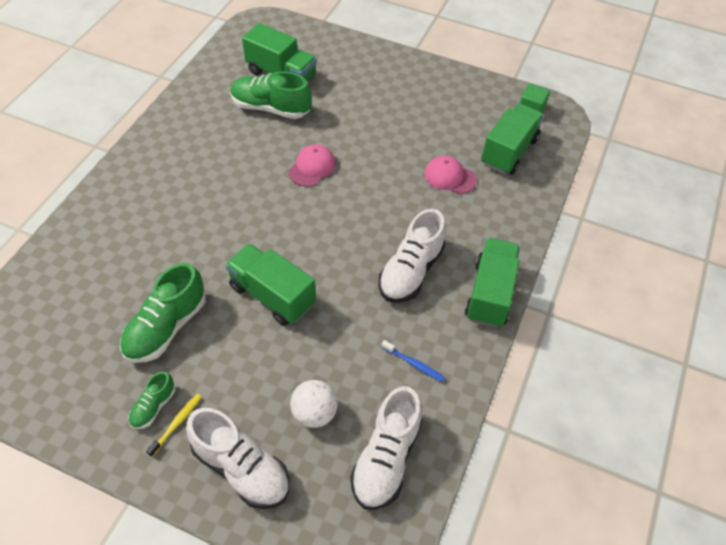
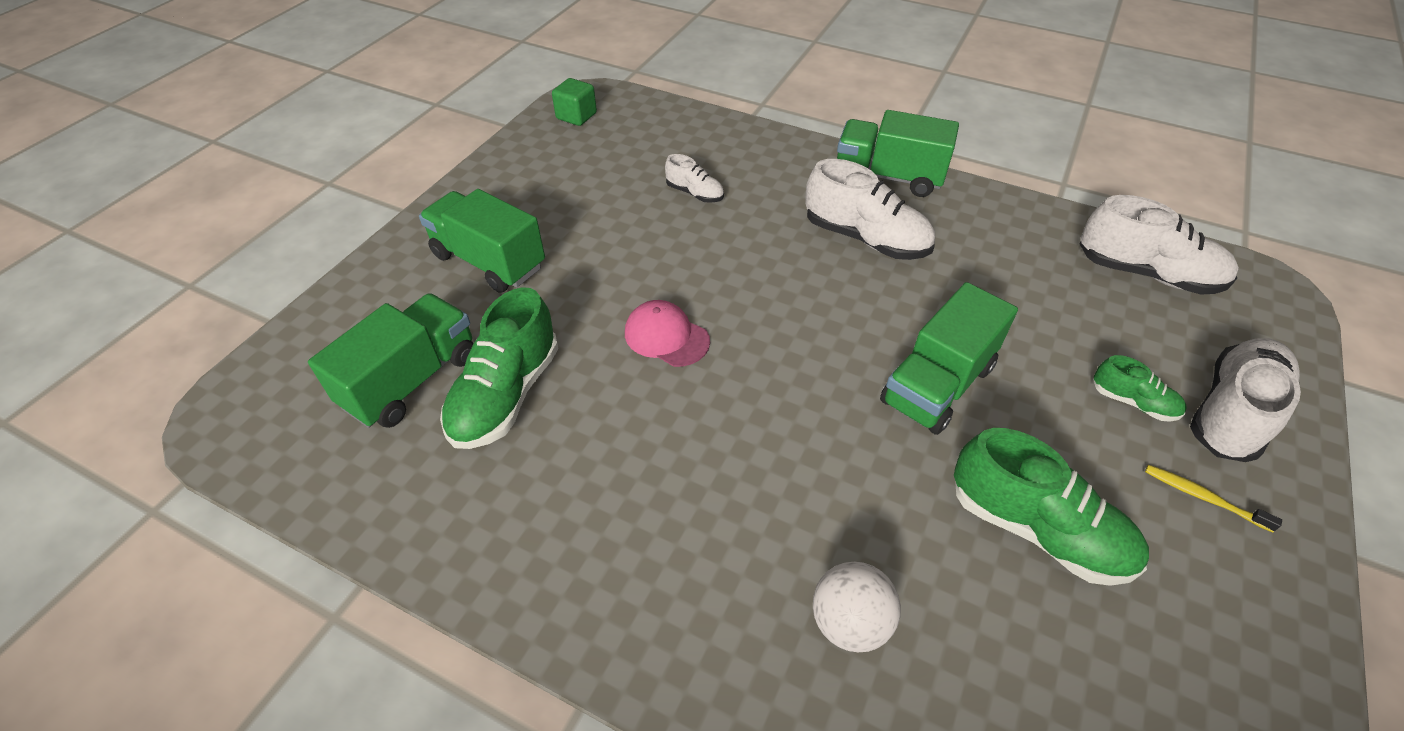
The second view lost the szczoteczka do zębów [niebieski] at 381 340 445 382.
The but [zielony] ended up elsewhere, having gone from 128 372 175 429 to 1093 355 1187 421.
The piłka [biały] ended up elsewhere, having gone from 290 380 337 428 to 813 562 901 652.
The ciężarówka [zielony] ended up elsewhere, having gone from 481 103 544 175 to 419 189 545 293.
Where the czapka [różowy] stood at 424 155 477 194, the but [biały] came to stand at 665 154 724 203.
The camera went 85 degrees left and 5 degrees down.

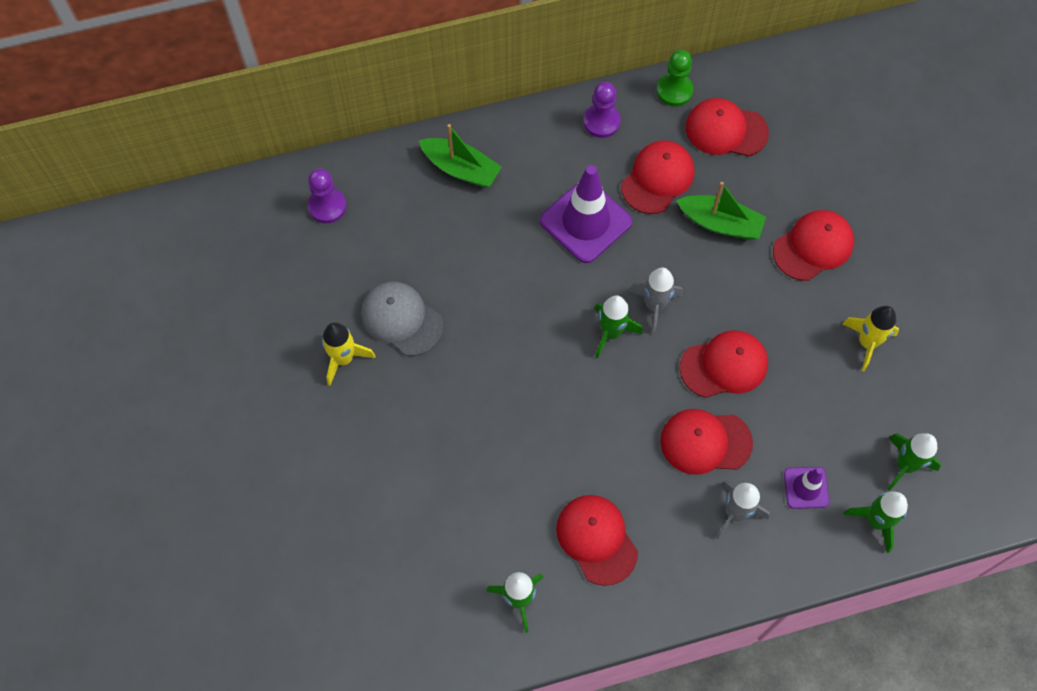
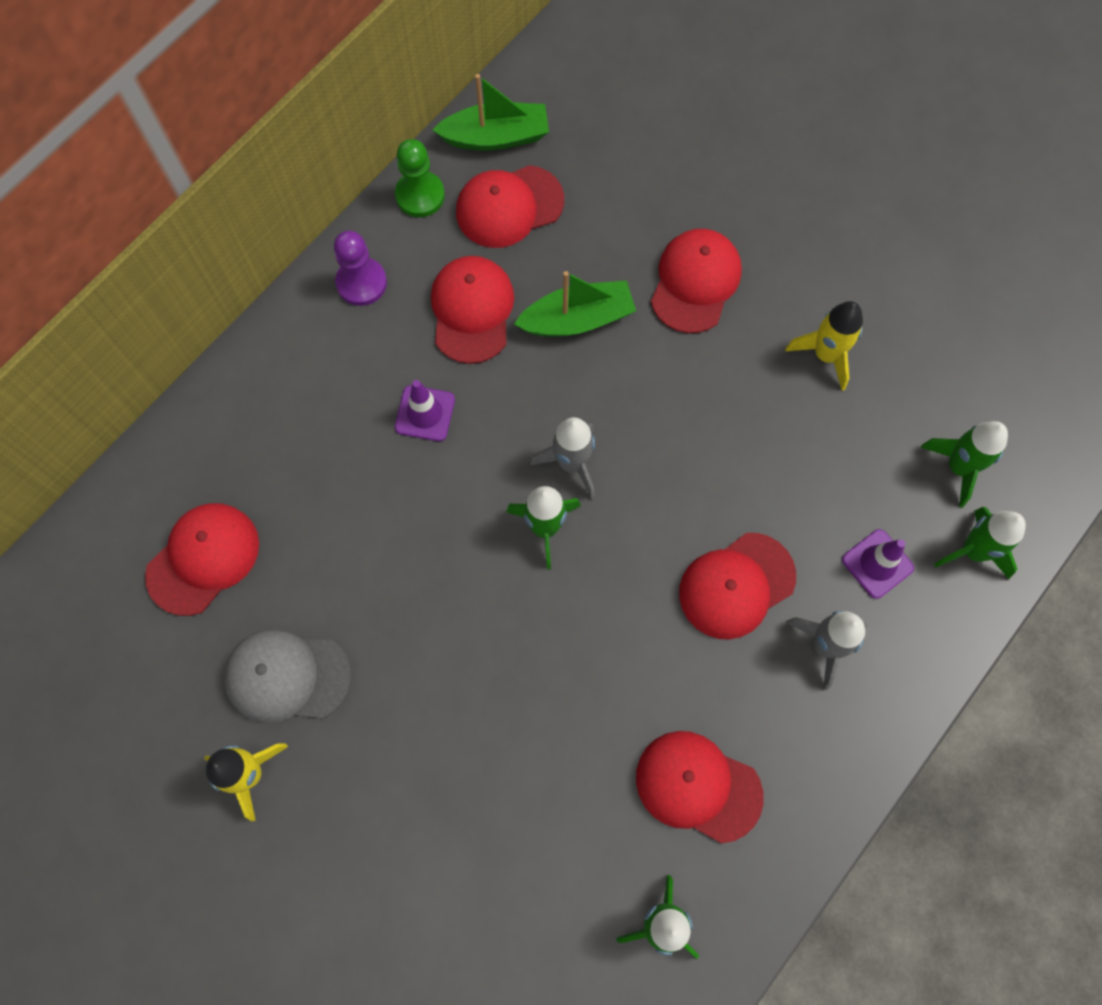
The second view lost the pionek [fioletowy] at 308 168 346 223.
The łódka [zielony] ended up elsewhere, having gone from 419 124 502 188 to 433 74 549 151.
The czapka [czerwony] ended up elsewhere, having gone from 680 330 768 398 to 145 503 259 616.
The size of the pachołek [fioletowy] at 540 165 632 263 changed by a factor of 0.54.
The camera went 35 degrees left and 5 degrees up.

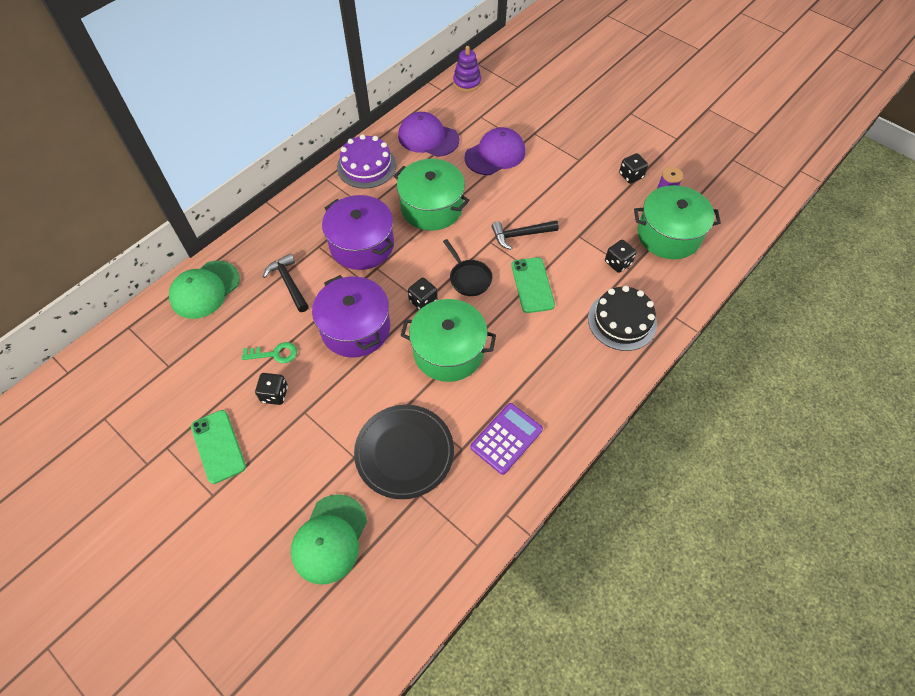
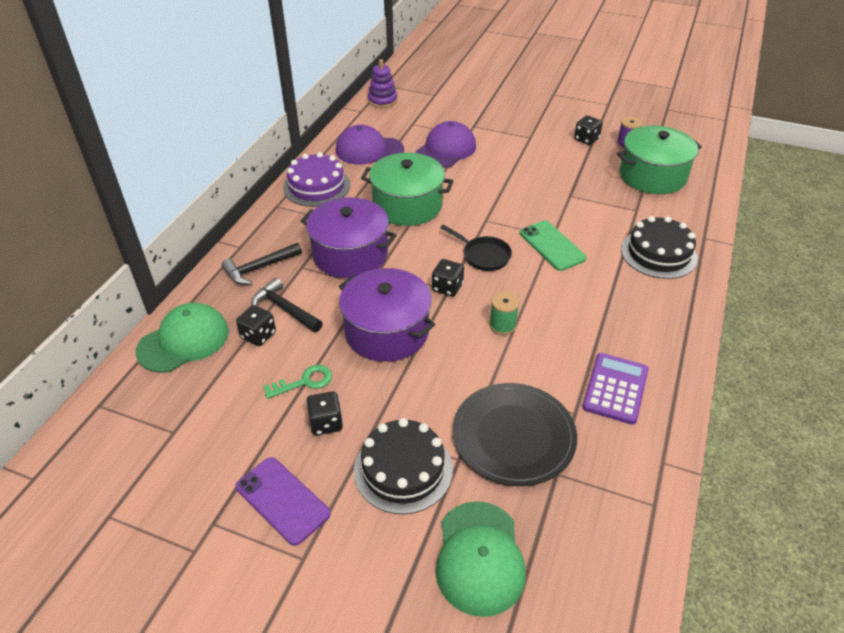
The second view gained the tort [czarny] at 354 418 453 514.
The młotek [czarny] ended up elsewhere, having gone from 492 220 559 250 to 221 243 302 285.
The kostka do gry [czarny] ended up elsewhere, having gone from 605 240 636 273 to 236 305 276 346.
Where the garnek [zielony] stood at 400 299 496 382, the szpulka [zielony] came to stand at 489 292 520 335.
What was the telefon [zielony] at 191 410 246 484 turned into the telefon [fioletowy] at 236 457 331 546.
The czapka [zielony] at 169 261 240 319 ended up facing another way, 150 degrees counterclockwise from before.
The camera went 20 degrees left and 15 degrees down.

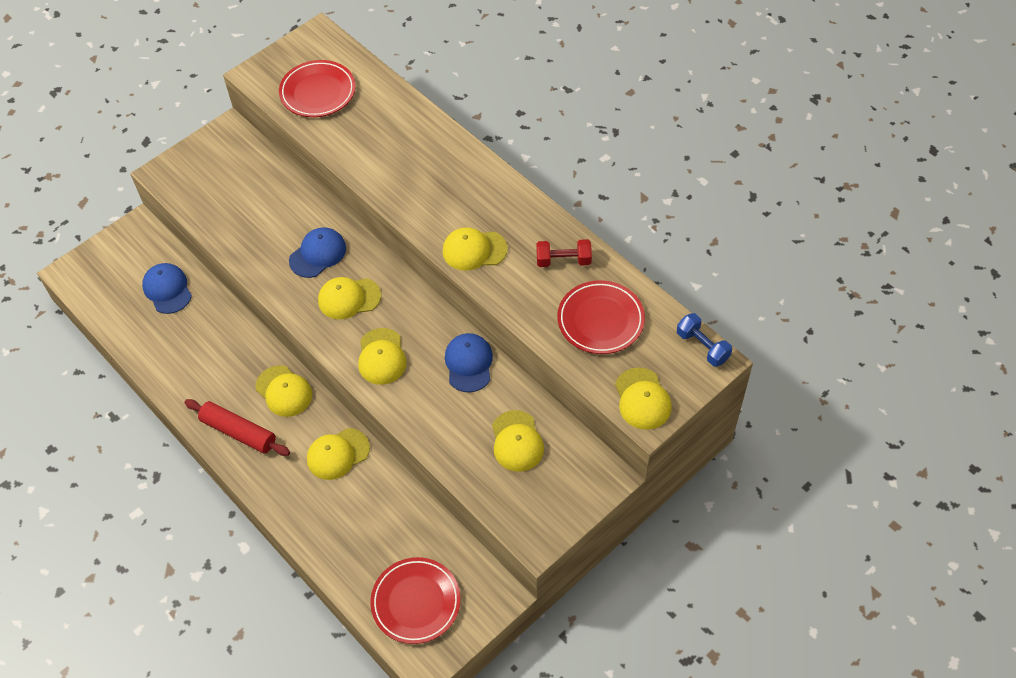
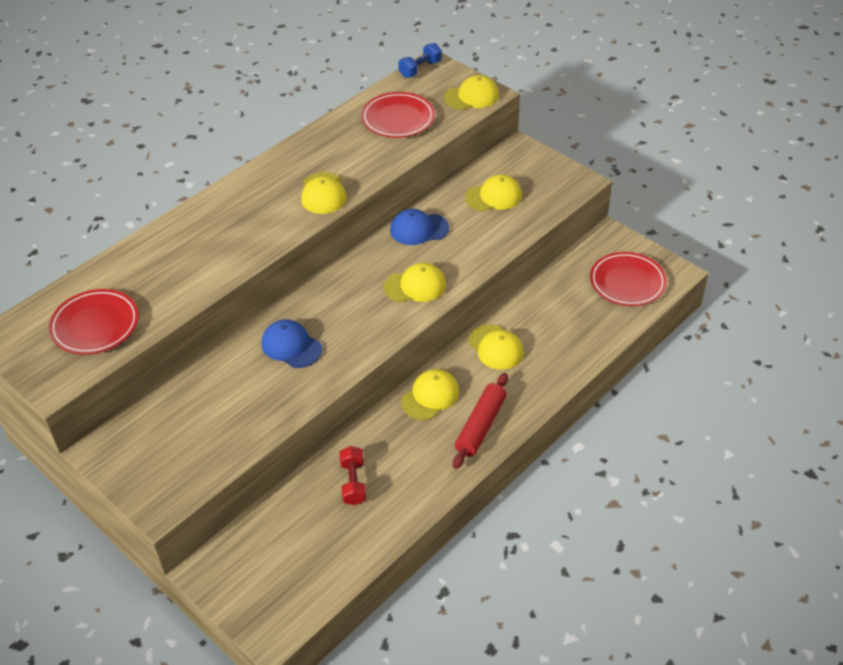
The second view lost the czapka [niebieski] at 142 263 192 314.
The second view lost the czapka [żółty] at 318 277 381 319.
The hantel [czerwony] ended up elsewhere, having gone from 536 239 592 267 to 339 446 366 505.
The camera went 95 degrees left and 10 degrees down.

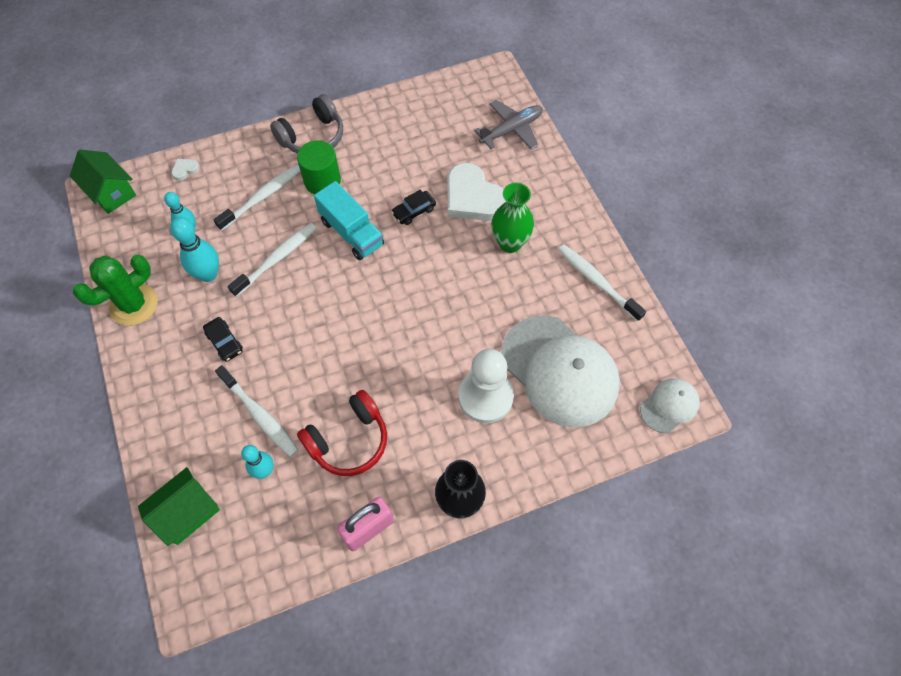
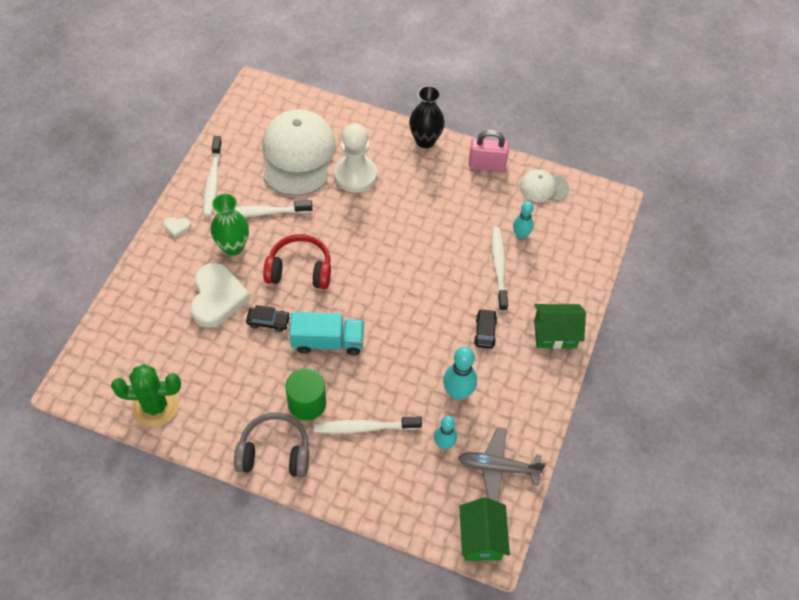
The kaktus [zielony] ended up elsewhere, having gone from 73 255 158 326 to 111 364 181 427.
The domek [zielony] ended up elsewhere, having gone from 138 467 220 546 to 534 304 586 349.
The serce [biały] ended up elsewhere, having gone from 171 159 200 181 to 164 217 191 238.
The szczoteczka do zębów [biały] ended up elsewhere, having gone from 228 223 317 297 to 217 200 312 217.
The słuchawki [czerwony] ended up elsewhere, having gone from 297 390 387 476 to 263 234 331 289.
The samolot [szary] ended up elsewhere, having gone from 474 100 543 150 to 458 427 546 502.
The czapka [biały] ended up elsewhere, having gone from 640 379 700 433 to 520 169 570 202.
The ciężarówka [turkusowy] at 314 181 384 260 ended up facing another way, 90 degrees clockwise from before.
The camera went 140 degrees left and 5 degrees down.

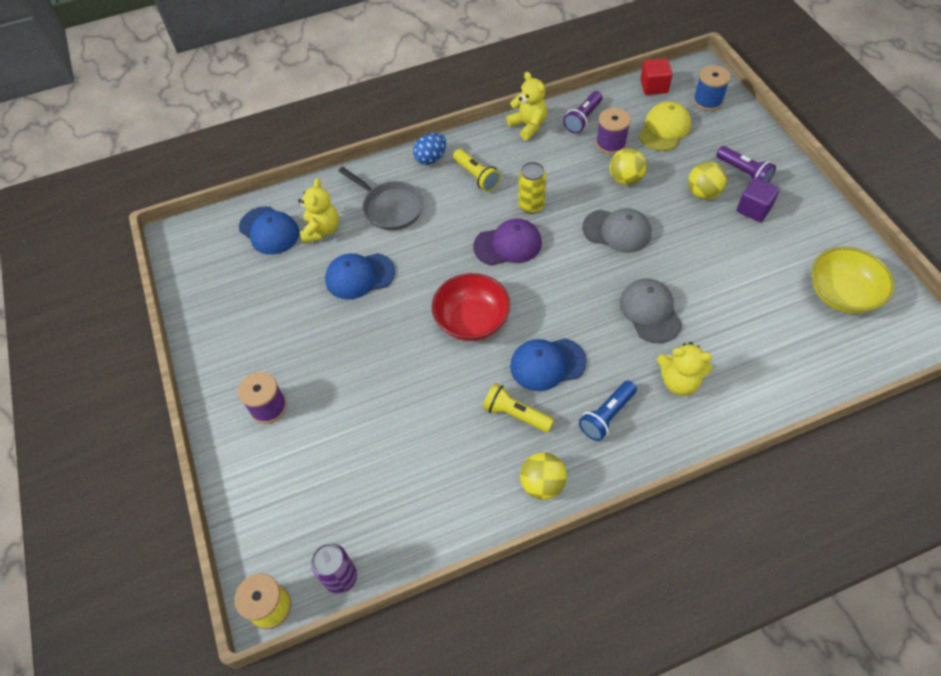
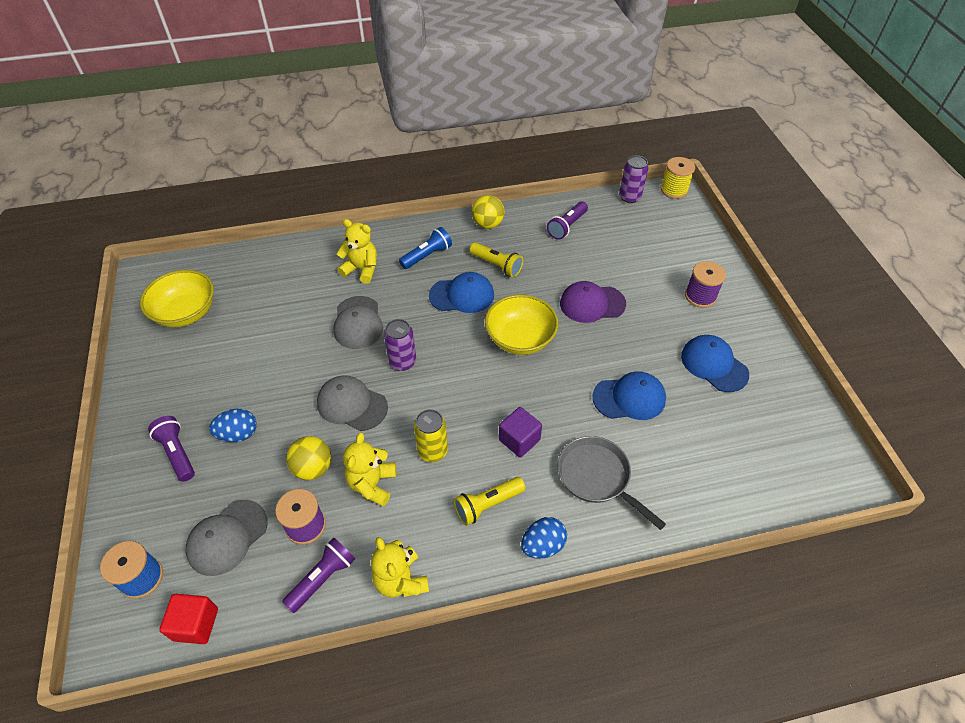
The second view gained the puszka [fioletowy] at 384 319 416 371.
The second view gained the latarka [fioletowy] at 547 201 588 240.
The czapka [niebieski] ended up elsewhere, having gone from 239 206 300 255 to 681 335 749 392.
The miś [żółty] ended up elsewhere, having gone from 298 178 339 243 to 343 433 396 507.
The czapka [fioletowy] ended up elsewhere, having gone from 473 219 542 265 to 560 281 626 323.
The sześcian [fioletowy] ended up elsewhere, having gone from 737 177 780 222 to 499 407 542 457.
Where the piłka [żółty] stood at 688 162 727 199, the jajko [niebieski] came to stand at 209 409 257 442.
What was the miska [czerwony] at 432 273 510 341 turned into the miska [żółty] at 485 294 558 355.
What was the czapka [żółty] at 638 101 691 151 turned into the czapka [szary] at 186 500 267 576.
The latarka [żółty] at 453 149 501 192 ended up facing another way, 90 degrees counterclockwise from before.
The camera went 175 degrees left and 5 degrees down.

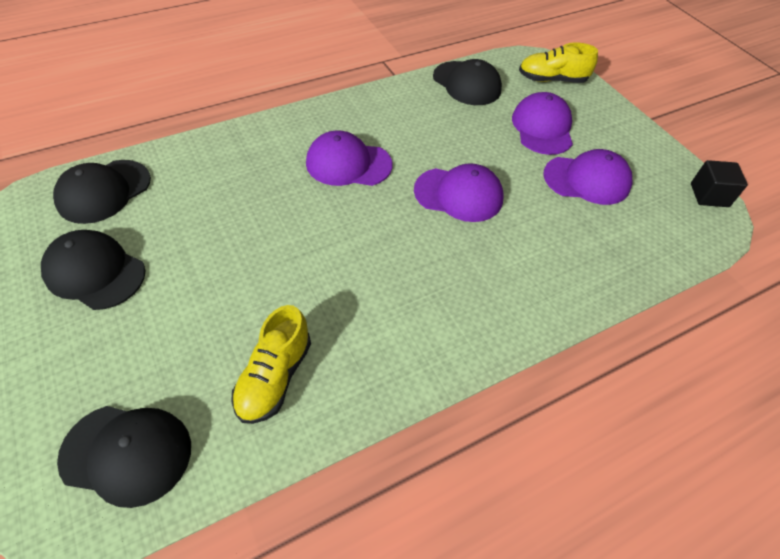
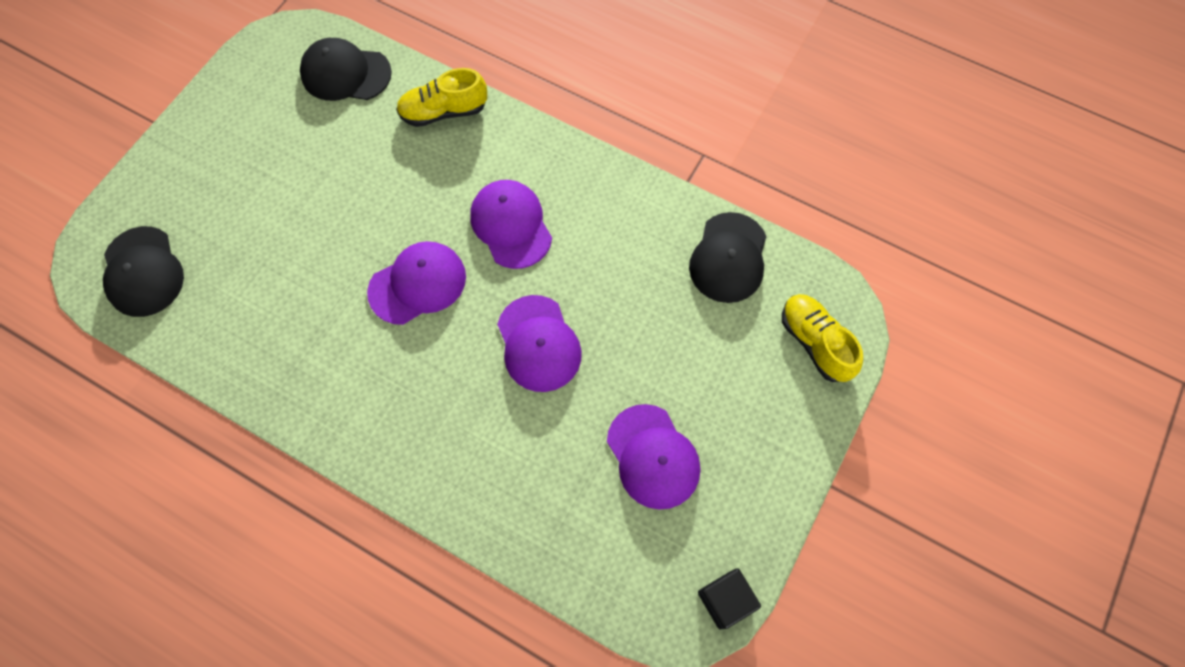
The second view lost the czapka [czarny] at 41 230 146 310.
The but [żółty] ended up elsewhere, having gone from 231 305 311 424 to 396 68 487 127.
The czapka [fioletowy] ended up elsewhere, having gone from 512 92 573 155 to 367 241 466 325.
The camera went 60 degrees right and 15 degrees up.

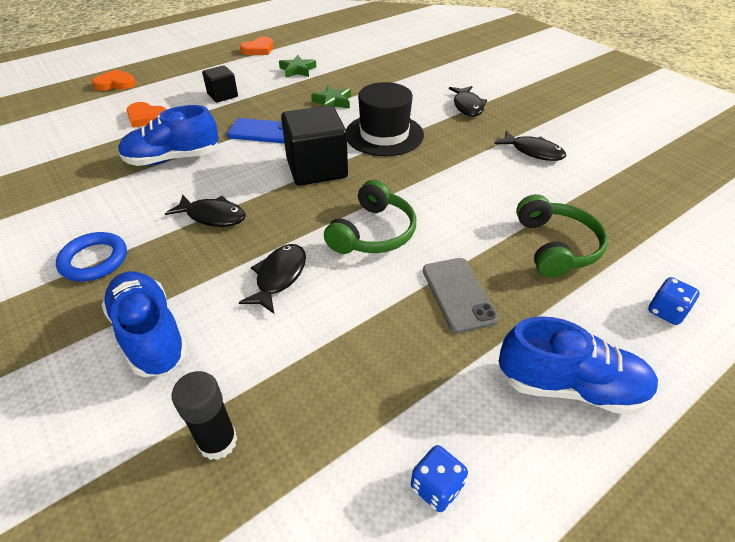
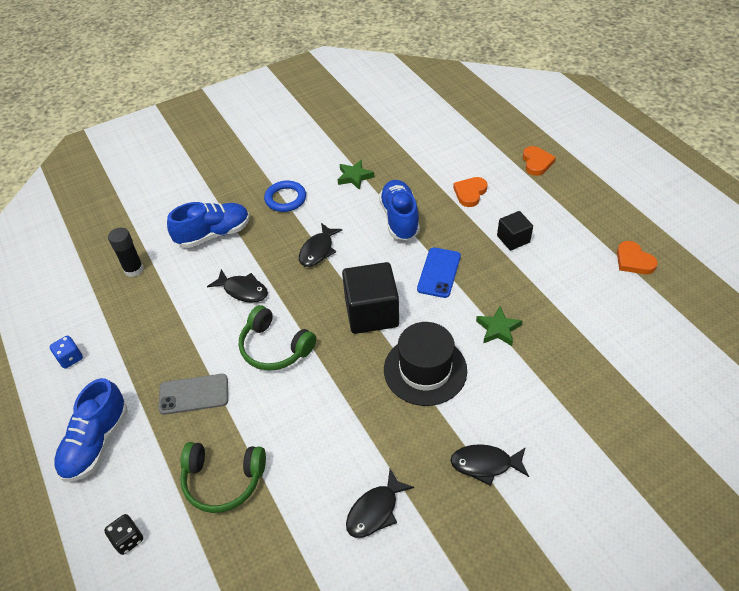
The gwiazda [zielony] ended up elsewhere, having gone from 279 55 316 77 to 338 160 374 190.
What was the kostka do gry [niebieski] at 648 277 700 325 turned into the kostka do gry [czarny] at 104 514 143 555.
The camera went 100 degrees right and 5 degrees up.

